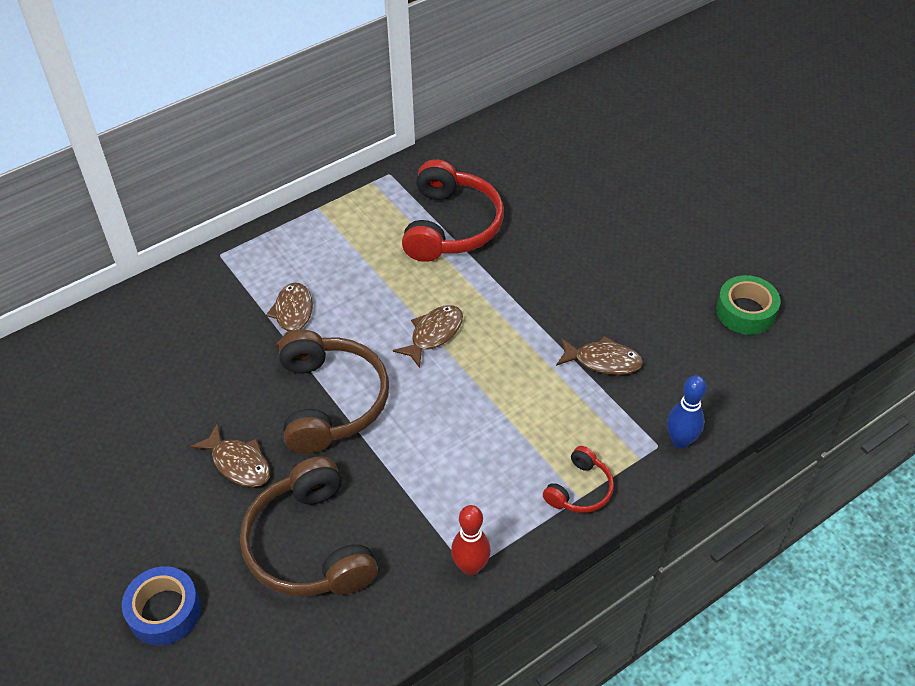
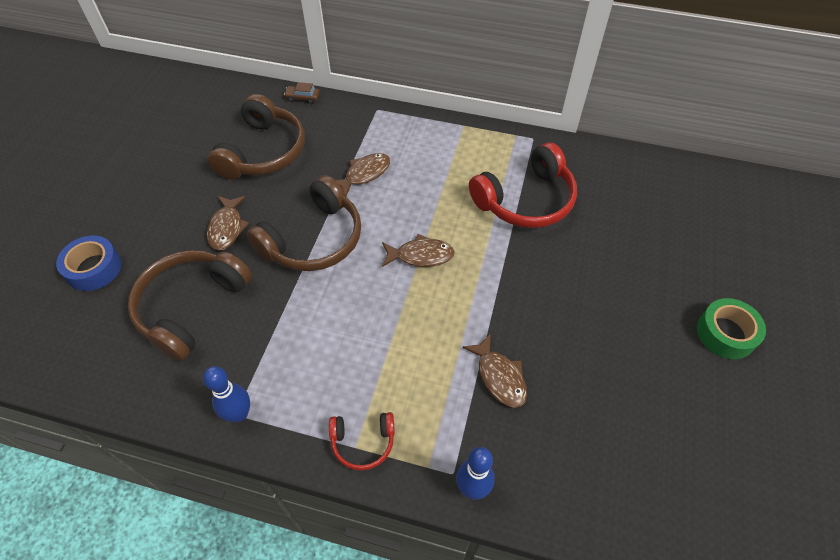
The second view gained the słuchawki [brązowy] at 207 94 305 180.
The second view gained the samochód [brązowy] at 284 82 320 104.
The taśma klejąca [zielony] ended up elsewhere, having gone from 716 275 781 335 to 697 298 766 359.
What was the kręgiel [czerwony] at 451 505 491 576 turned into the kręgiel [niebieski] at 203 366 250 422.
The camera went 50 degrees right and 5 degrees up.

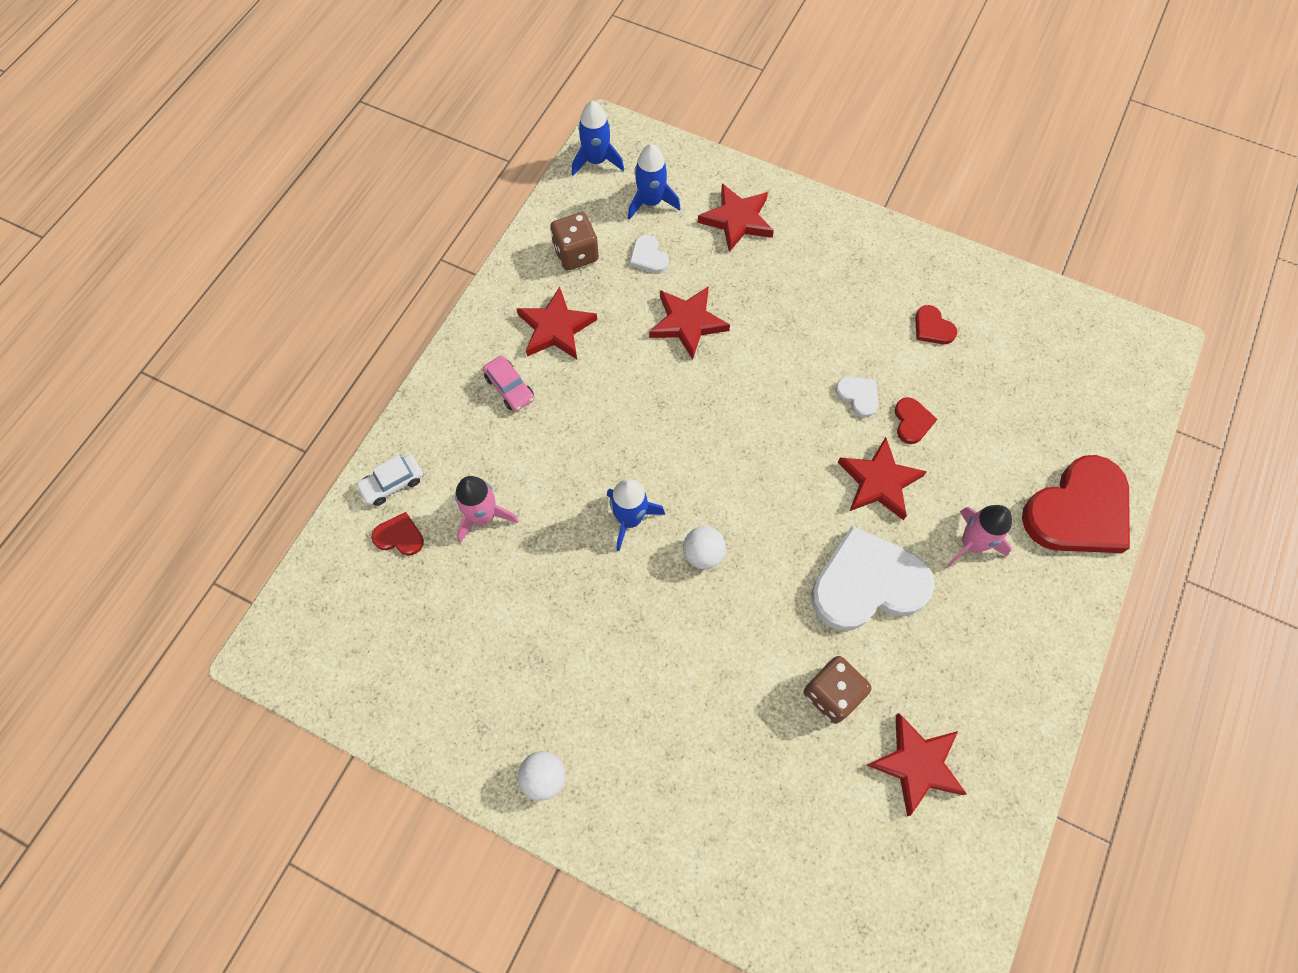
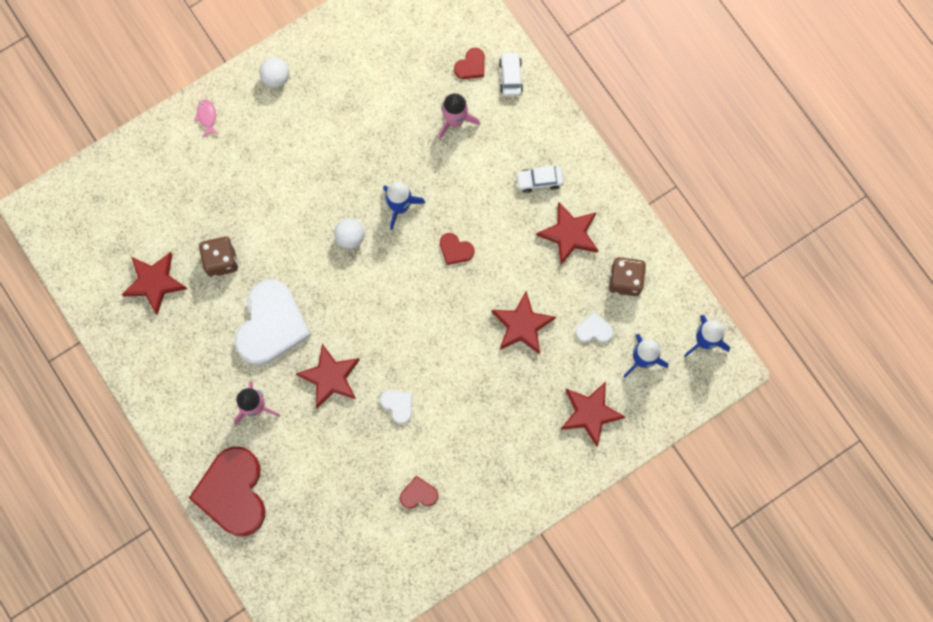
The second view gained the ryba [różowy] at 194 99 218 137.
The serce [czerwony] ended up elsewhere, having gone from 895 397 937 444 to 440 233 474 265.
What was the samochód [różowy] at 483 356 534 411 turned into the samochód [biały] at 516 166 564 193.
The serce [biały] at 835 376 878 418 ended up facing another way, 120 degrees counterclockwise from before.
The camera went 120 degrees right and 10 degrees up.

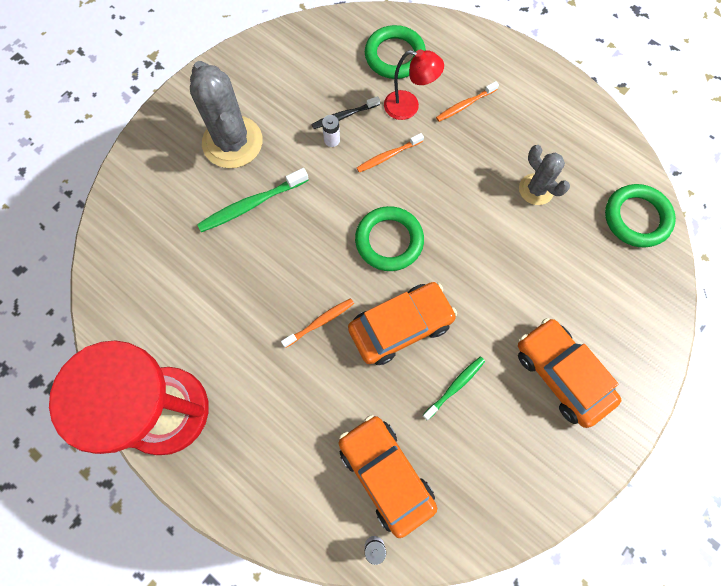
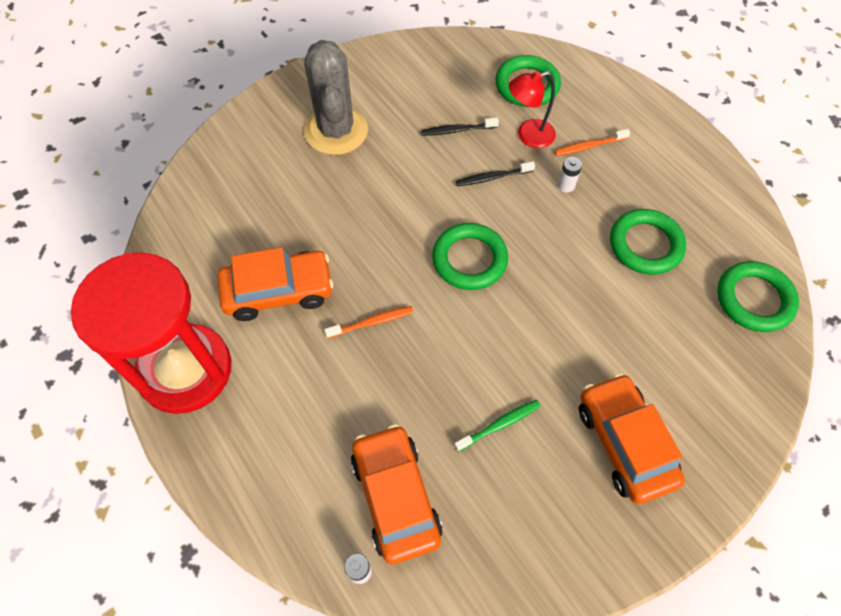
The second view lost the szczoteczka do zębów [zielony] at 197 168 309 232.
The bateria [biały] ended up elsewhere, having gone from 322 115 340 147 to 558 157 582 193.
The samochód [pomarańczowy] ended up elsewhere, having gone from 348 282 457 365 to 218 247 334 321.
Where the kaktus [szary] stood at 519 145 570 205, the pierścień [zielony] came to stand at 610 209 686 274.
What was the szczoteczka do zębów [pomarańczowy] at 357 133 424 172 turned into the szczoteczka do zębów [czarny] at 456 161 535 186.
The lampka [czerwony] at 384 49 444 120 ended up facing another way, 135 degrees clockwise from before.
The camera went 15 degrees right and 10 degrees down.

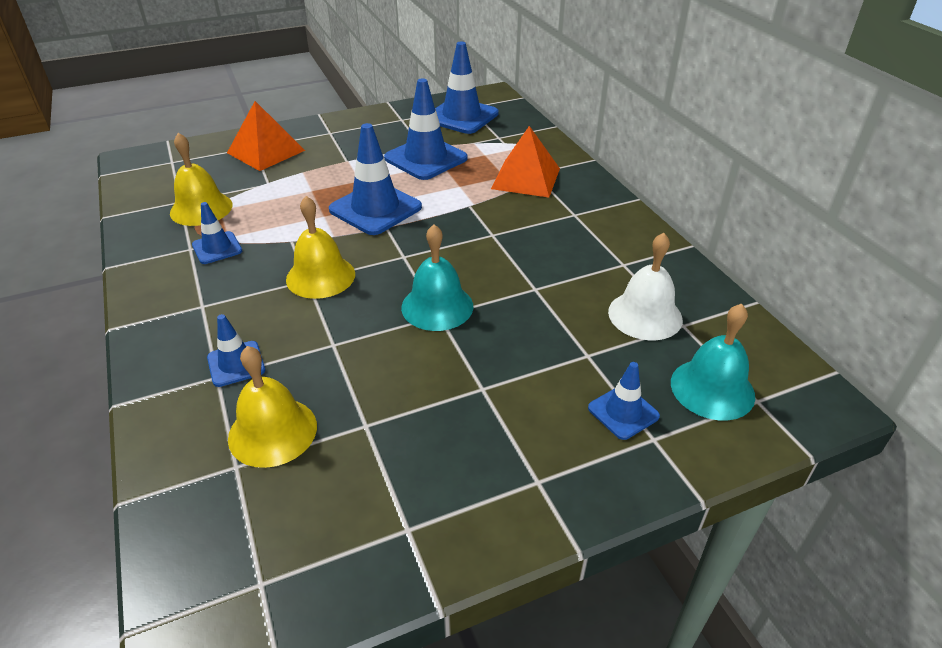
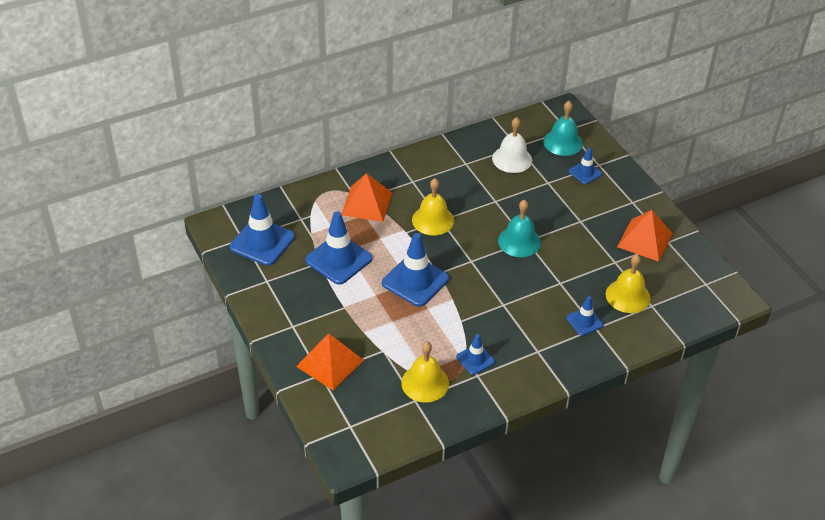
The second view gained the piramida [pomarańczowy] at 617 210 673 262.
The dzwonek [żółty] ended up elsewhere, having gone from 286 196 355 299 to 412 178 454 236.
The camera went 95 degrees left and 5 degrees up.

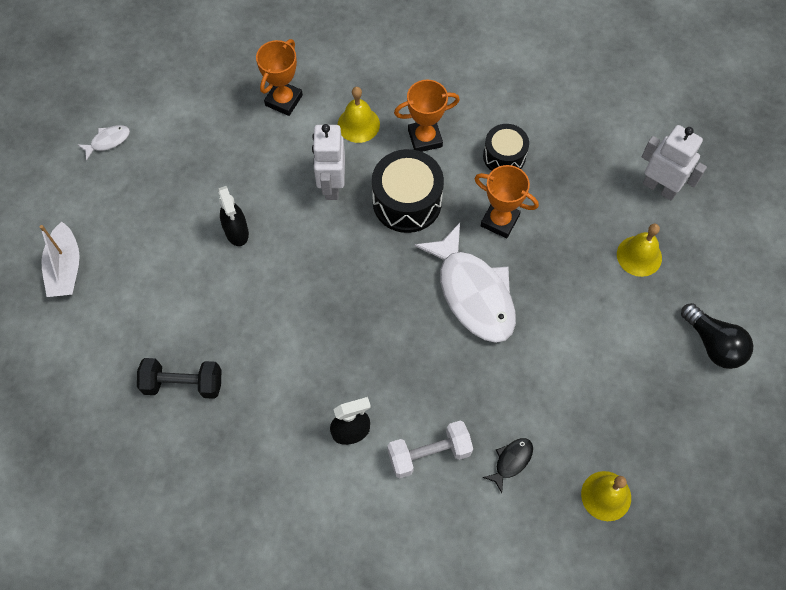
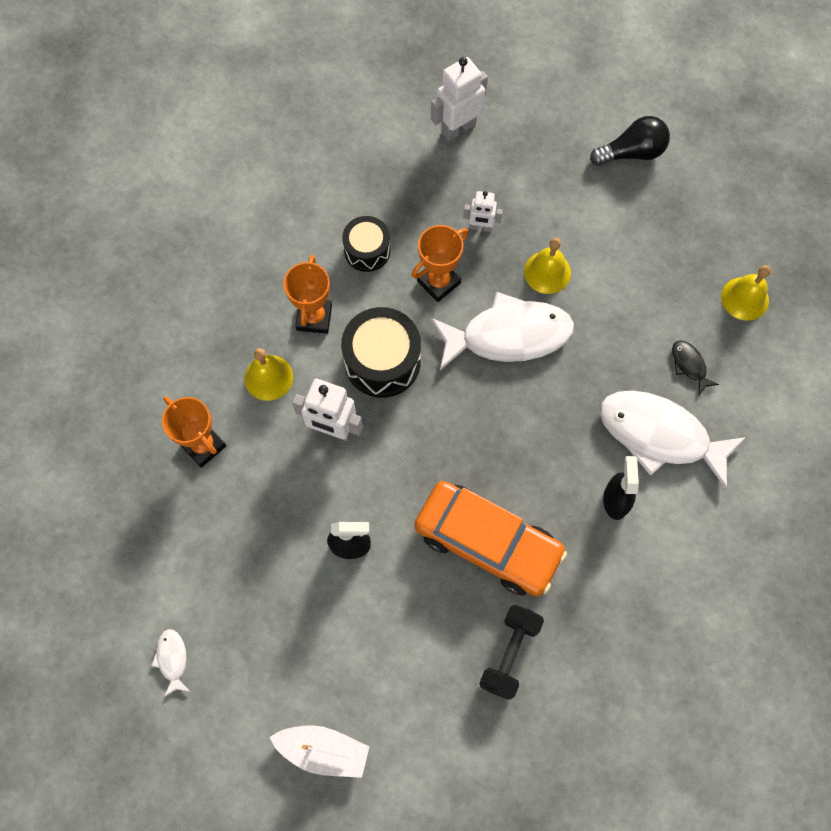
The second view gained the samochód [pomarańczowy] at 414 481 567 596.
The second view gained the robot [biały] at 463 191 503 232.
The dzwonek [żółty] ended up elsewhere, having gone from 617 224 662 277 to 524 238 571 294.
Where the hantel [biały] stood at 387 421 473 478, the ryba [biały] came to stand at 600 390 746 489.
The camera went 70 degrees left and 5 degrees up.

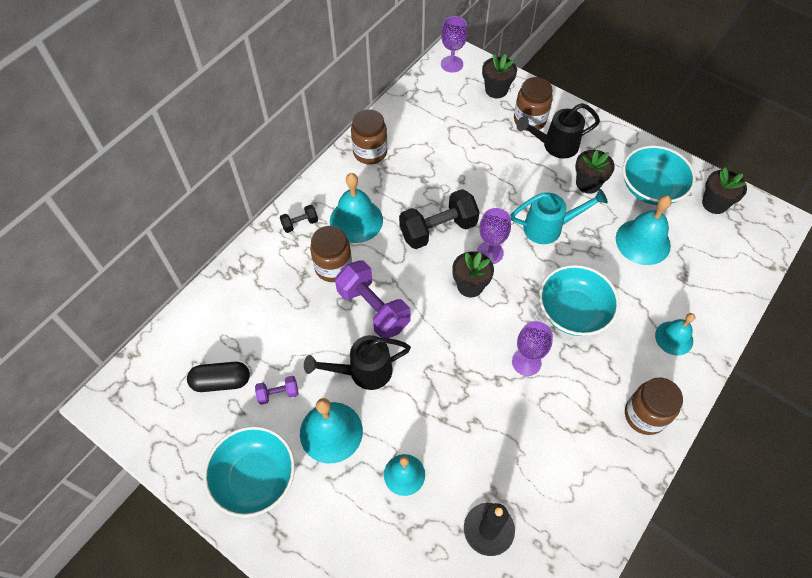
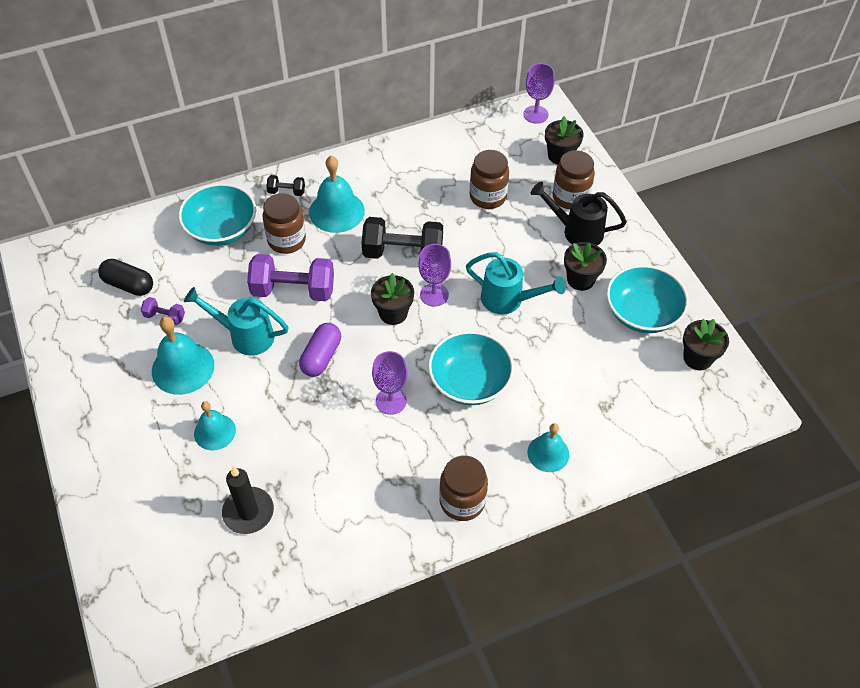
The second view lost the dzwonek [turkusowy] at 616 195 672 265.
The second view gained the kapsułka [fioletowy] at 299 323 341 377.
The miska [turkusowy] ended up elsewhere, having gone from 203 426 295 517 to 178 183 256 246.
The słoik [brązowy] ended up elsewhere, having gone from 351 109 387 165 to 470 150 509 209.
What was the konewka [czarny] at 304 335 411 390 turned into the konewka [turkusowy] at 184 287 289 356.
The hantel [fioletowy] at 335 260 411 338 ended up facing another way, 75 degrees counterclockwise from before.
The camera went 30 degrees right and 5 degrees down.

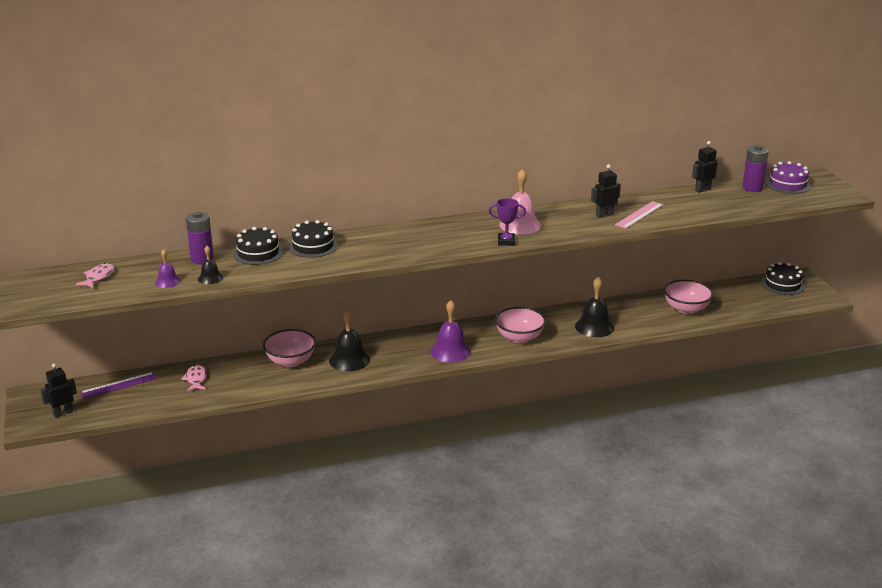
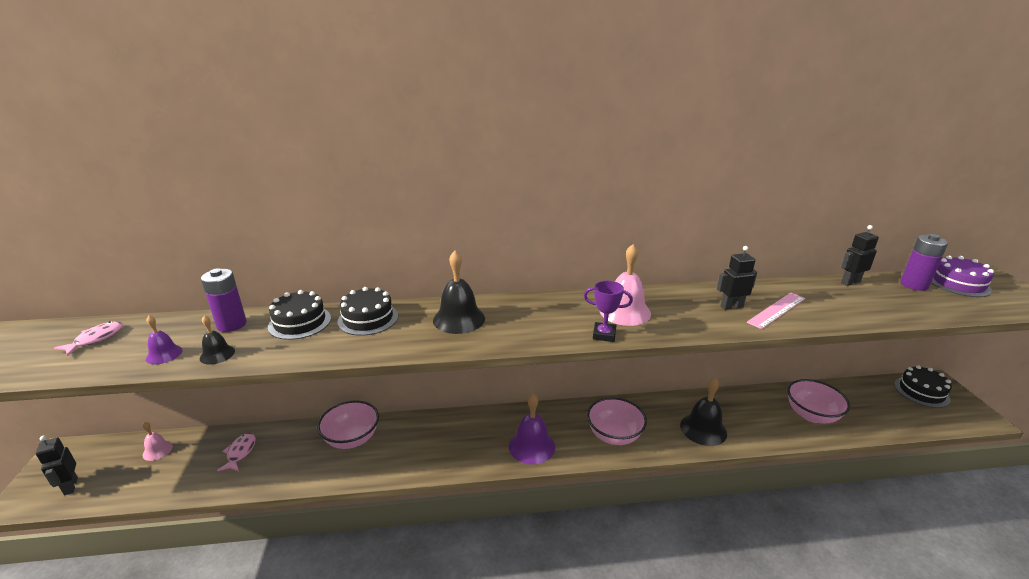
The dzwonek [czarny] ended up elsewhere, having gone from 329 308 370 371 to 433 251 485 334.
Where the linijka [fioletowy] stood at 80 372 158 399, the dzwonek [różowy] came to stand at 143 422 173 461.
The robot [czarny] at 40 363 77 418 ended up facing another way, 90 degrees counterclockwise from before.
The camera went 10 degrees right and 0 degrees up.

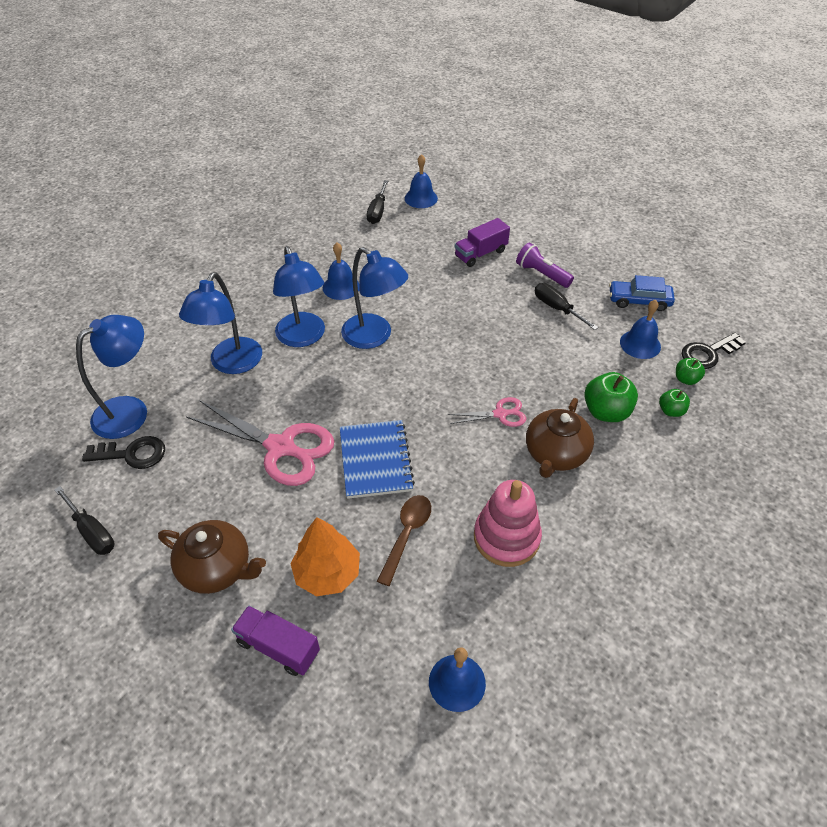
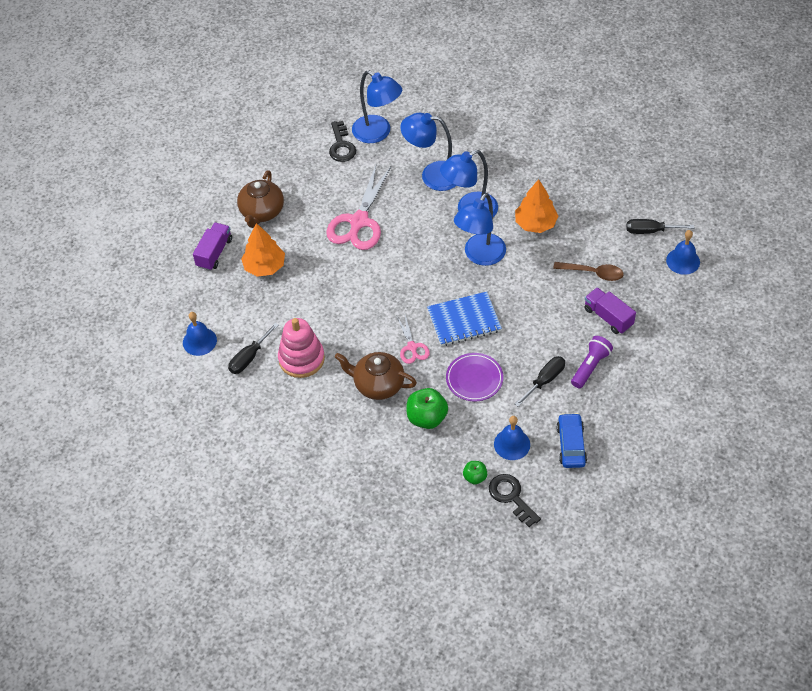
The second view lost the jabłko [zielony] at 659 389 690 417.
The second view gained the talerz [fioletowy] at 446 353 503 401.
The śrubokręt [czarny] ended up elsewhere, having gone from 54 486 115 555 to 228 323 279 374.
The zeszyt [niebieski] ended up elsewhere, having gone from 340 420 415 499 to 427 291 502 346.
The łyżka [brązowy] ended up elsewhere, having gone from 377 495 431 586 to 553 262 624 281.
Where the dzwonek [niebieski] stood at 323 243 359 300, the drzewko [pomarańczowy] came to stand at 515 179 558 233.
The camera went 85 degrees right and 5 degrees up.

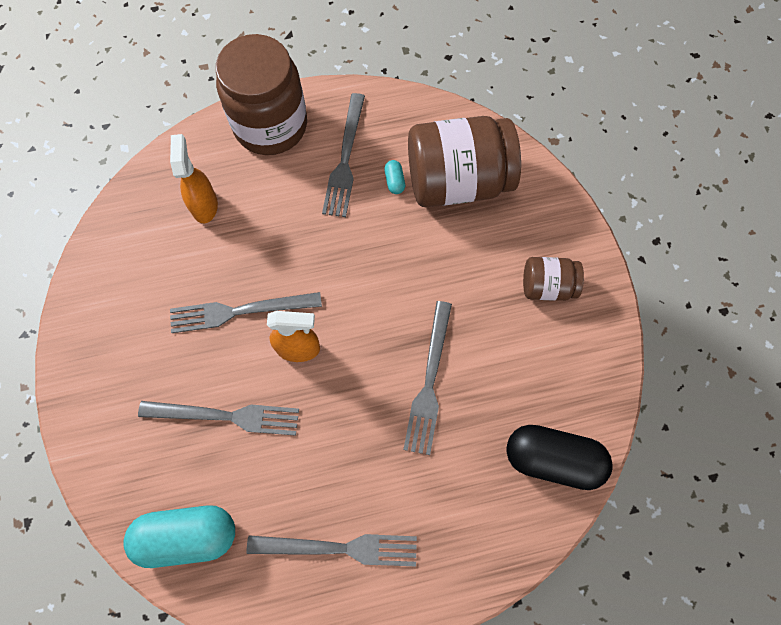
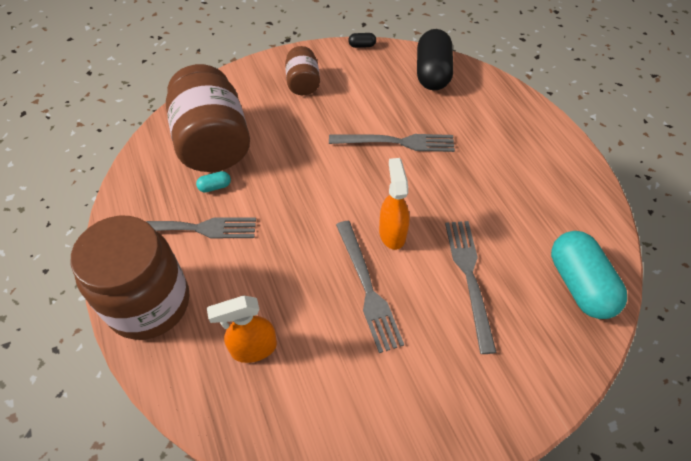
The second view lost the widelec [szary] at 247 534 417 567.
The second view gained the kapsułka [czarny] at 348 33 376 48.
The camera went 100 degrees left and 15 degrees down.

